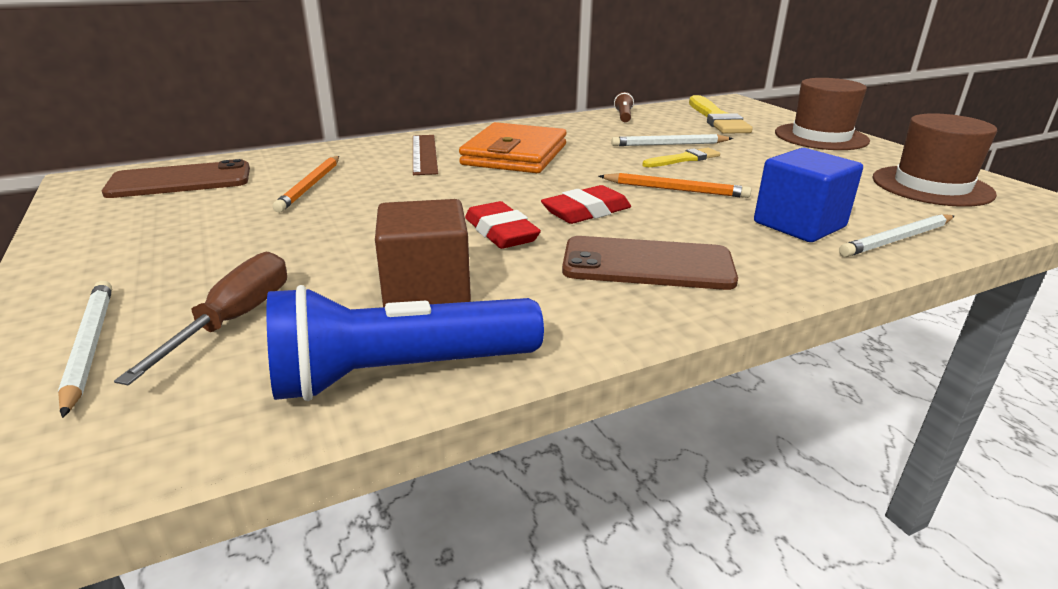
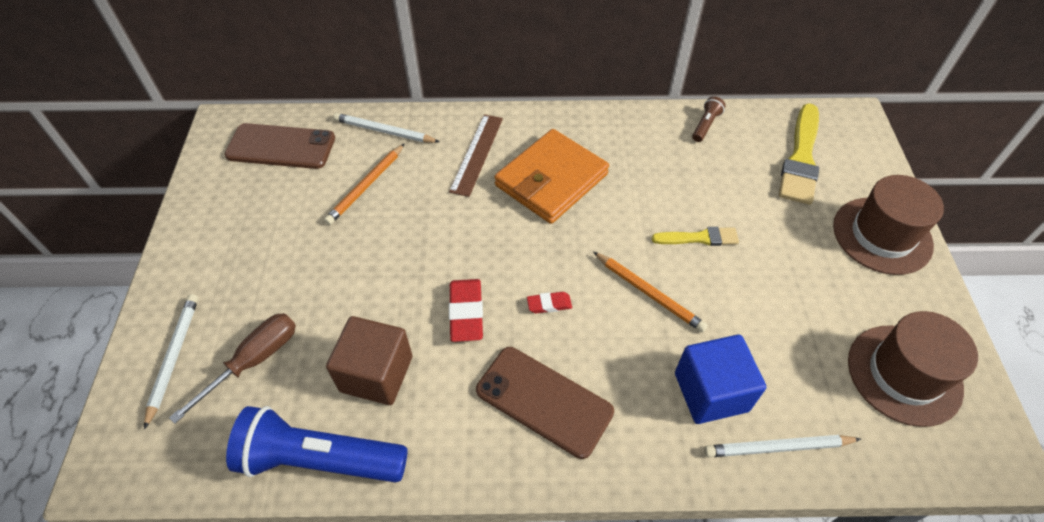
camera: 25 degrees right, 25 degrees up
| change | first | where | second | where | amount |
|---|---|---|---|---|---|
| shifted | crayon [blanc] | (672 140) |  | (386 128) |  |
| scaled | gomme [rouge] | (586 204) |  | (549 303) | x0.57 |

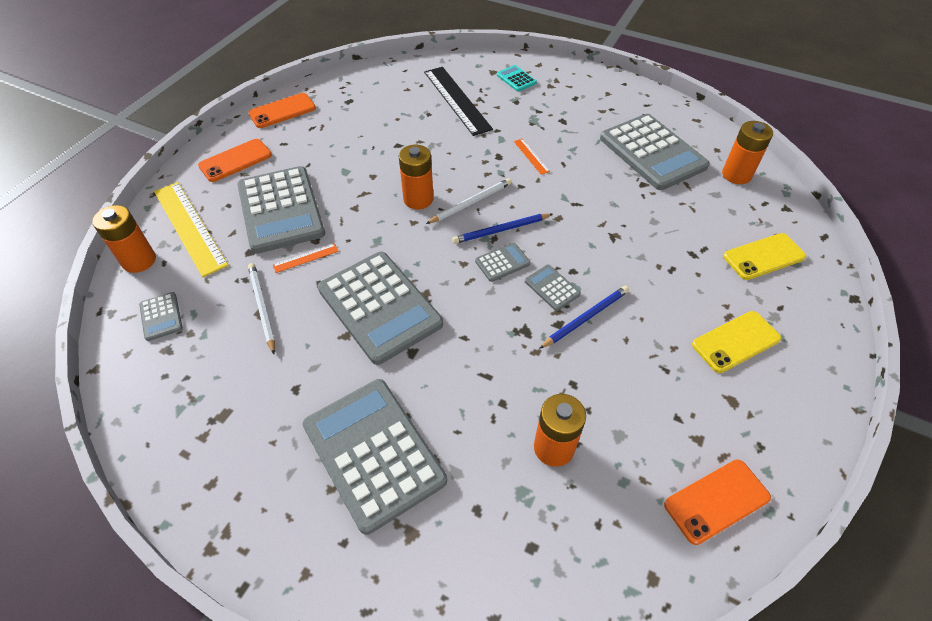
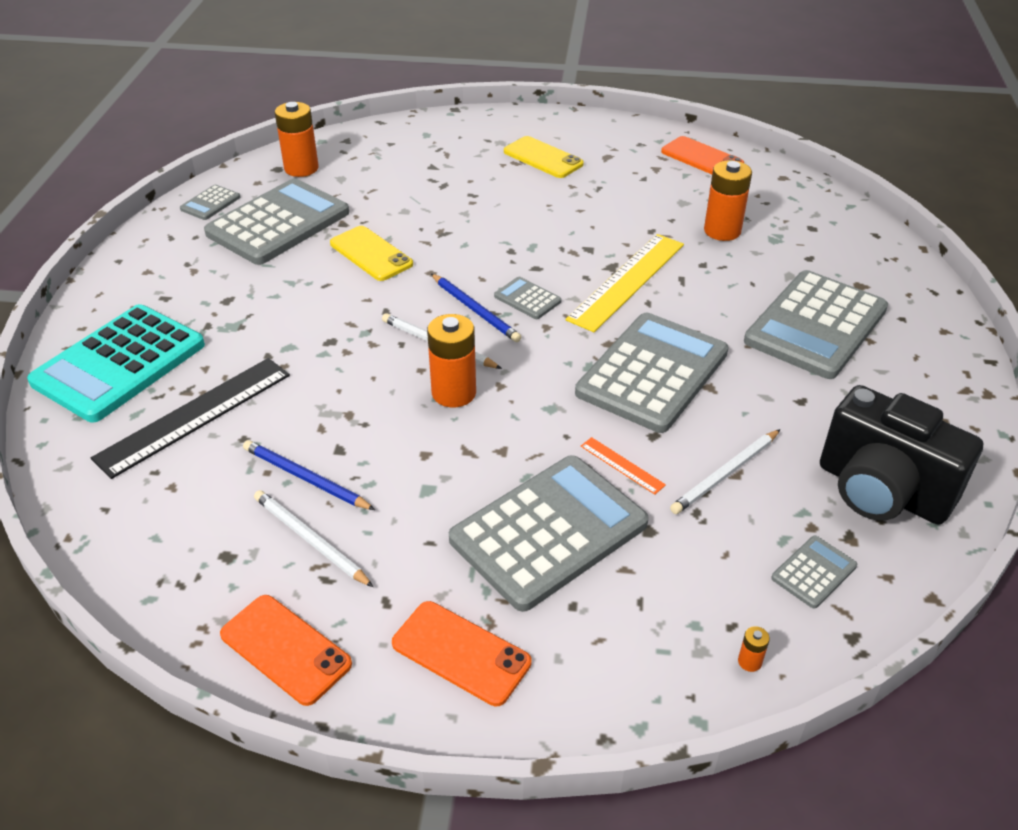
camera: 110 degrees left, 10 degrees down
| change | first | where | second | where | amount |
|---|---|---|---|---|---|
| scaled | calculatrice [turquoise] | (517 78) |  | (116 363) | x2.32 |
| shifted | calculatrice [gris] | (553 288) |  | (210 202) |  |
| shifted | crayon [bleu] | (584 317) |  | (309 475) |  |
| new |  |  | crayon [blanc] | (313 538) |  |
| shifted | téléphone [jaune] | (764 256) |  | (371 253) |  |
| shifted | règle [jaune] | (191 229) |  | (625 283) |  |
| scaled | pile [orange] | (124 239) |  | (754 649) | x0.42 |
| new |  |  | appareil photo [noir] | (902 454) |  |
| gone | règle [orange] | (532 157) |  |  |  |

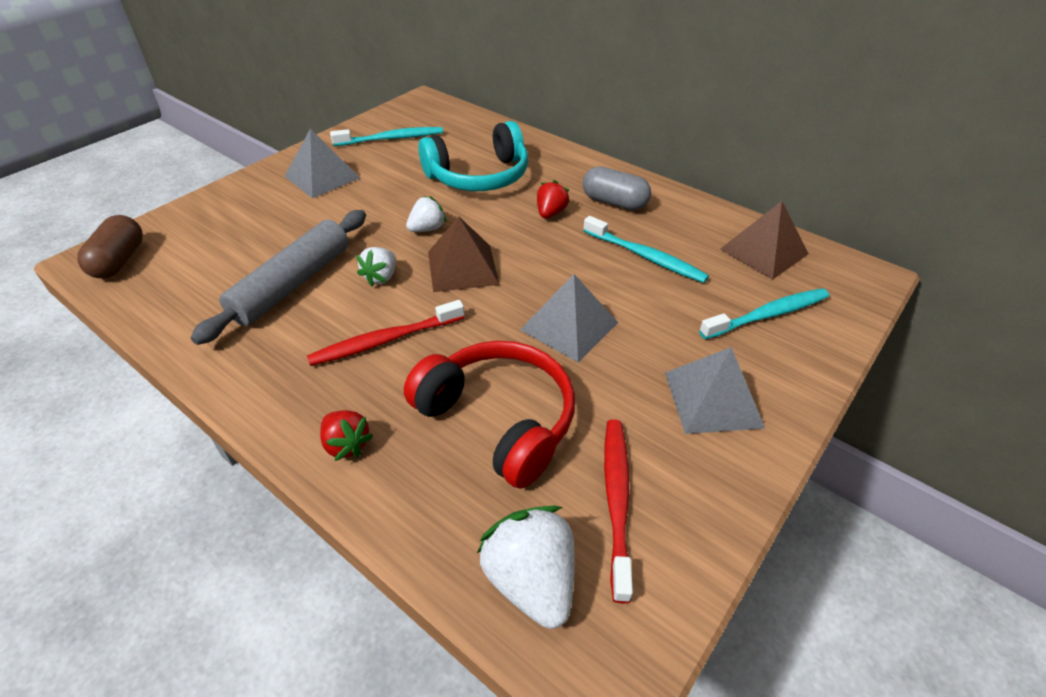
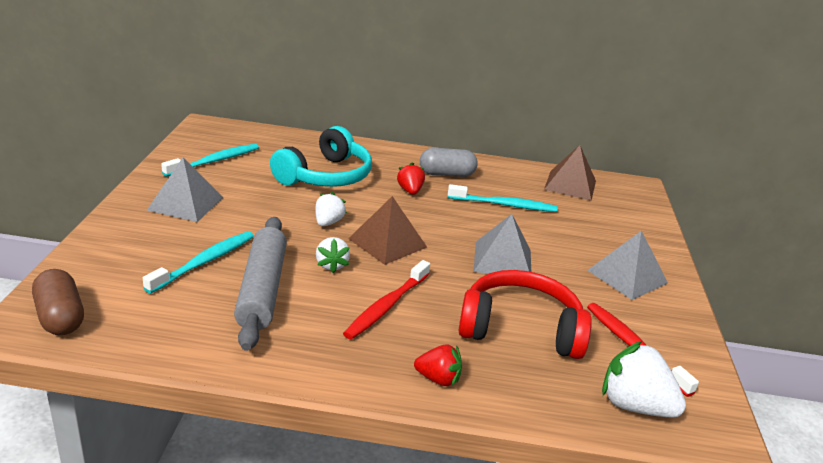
camera: 35 degrees left, 15 degrees down
| change | first | where | second | where | amount |
|---|---|---|---|---|---|
| shifted | brosse à dents [turquoise] | (764 313) |  | (198 262) |  |

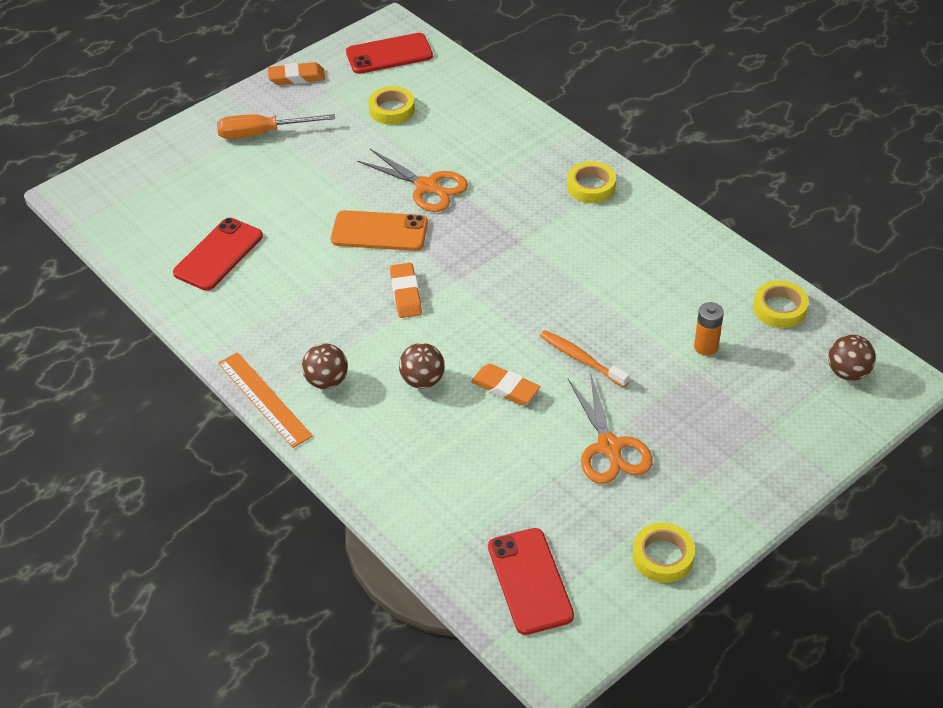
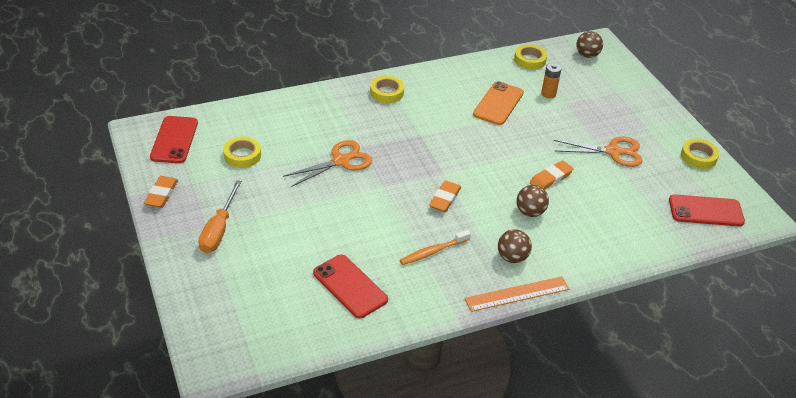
camera: 75 degrees left, 5 degrees down
| change | first | where | second | where | amount |
|---|---|---|---|---|---|
| shifted | brosse à dents [orange] | (584 358) |  | (435 247) |  |
| rotated | gomme [orange] | (406 290) |  | (445 196) | 75 degrees counterclockwise |
| shifted | téléphone [orange] | (379 230) |  | (498 103) |  |

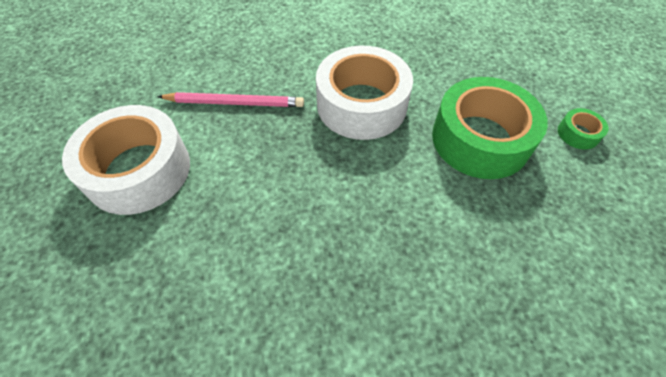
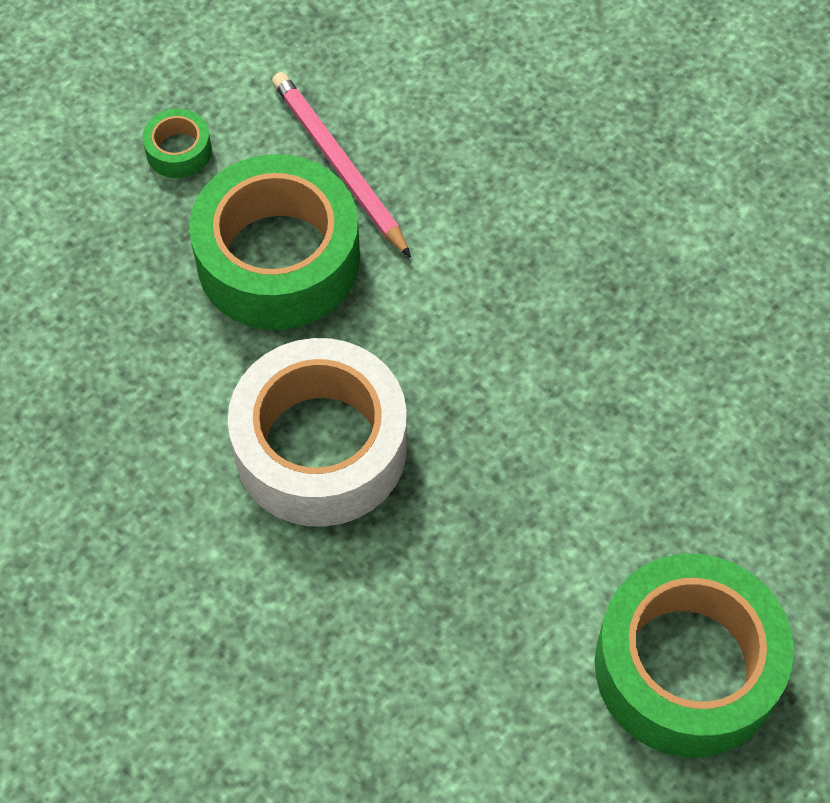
camera: 125 degrees left, 5 degrees up
| change | first | where | second | where | amount |
|---|---|---|---|---|---|
| shifted | crayon [rose] | (230 99) |  | (341 165) |  |
| repainted | ruban adhésif [blanc] | (126 160) | ruban adhésif [vert] | (694 656) |  |

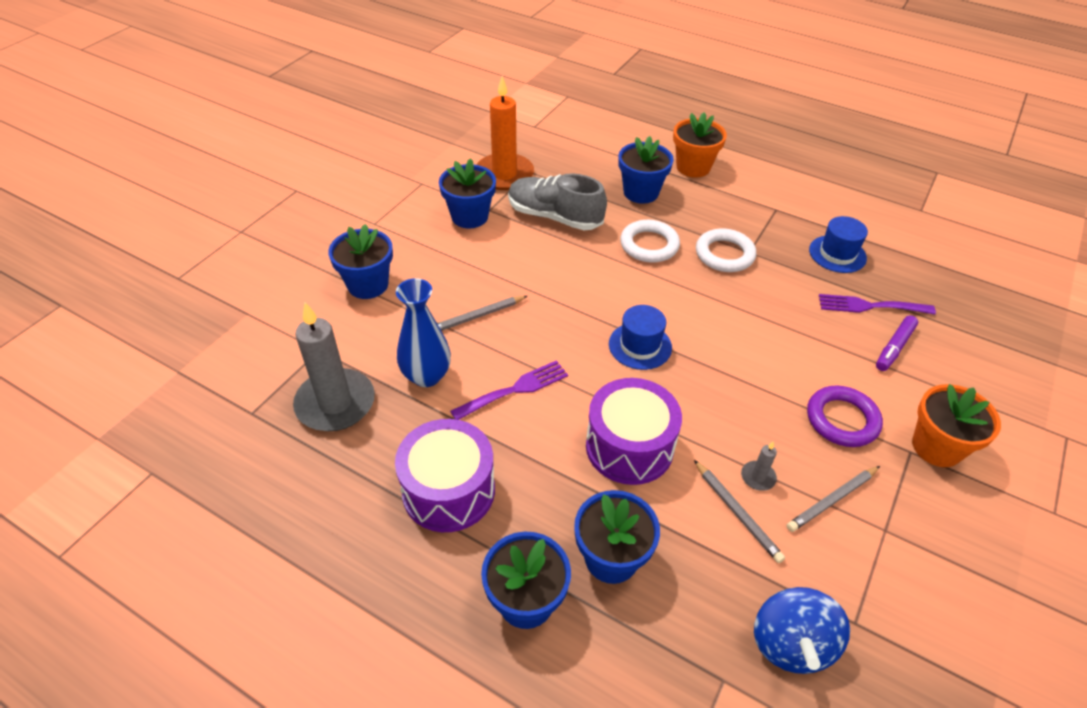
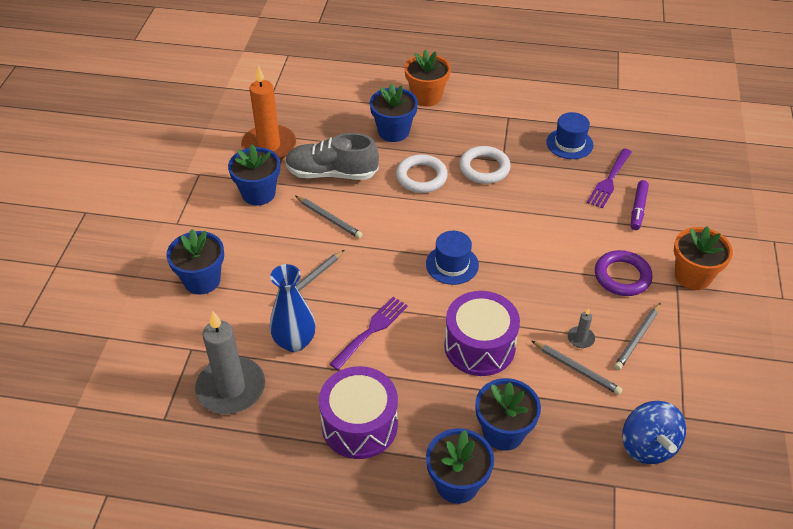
camera: 20 degrees left, 0 degrees up
| change | first | where | second | where | amount |
|---|---|---|---|---|---|
| new |  |  | crayon [gris] | (329 217) |  |
| rotated | fourchette [violet] | (877 304) |  | (609 178) | 45 degrees counterclockwise |

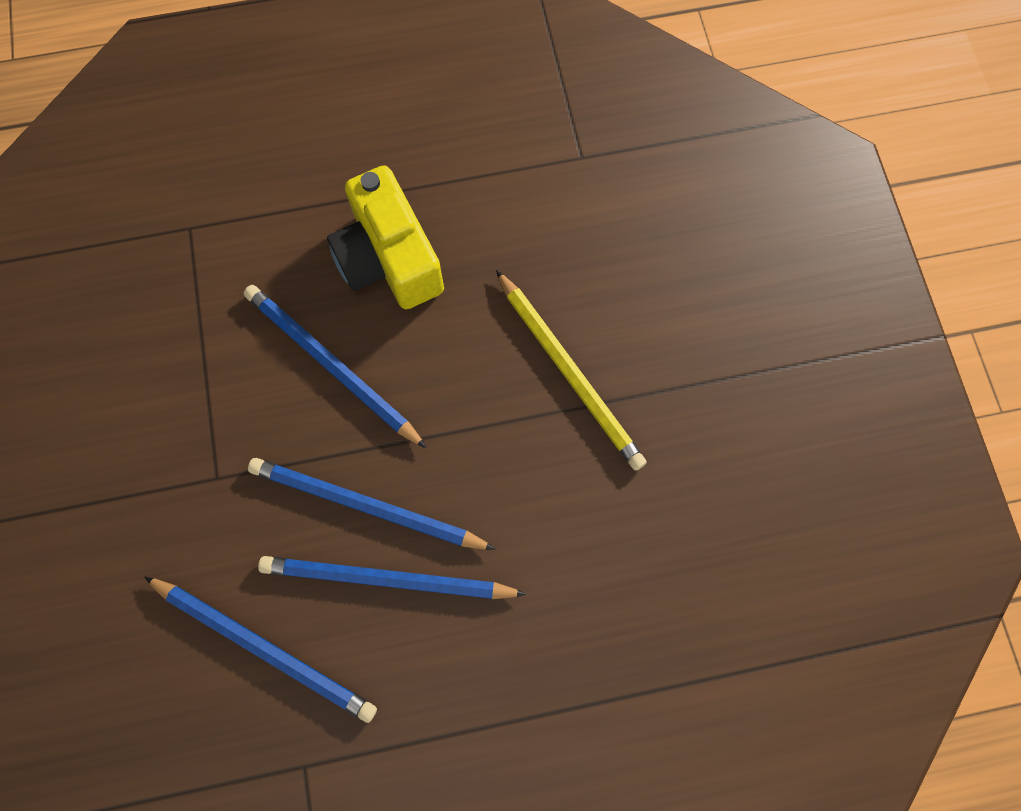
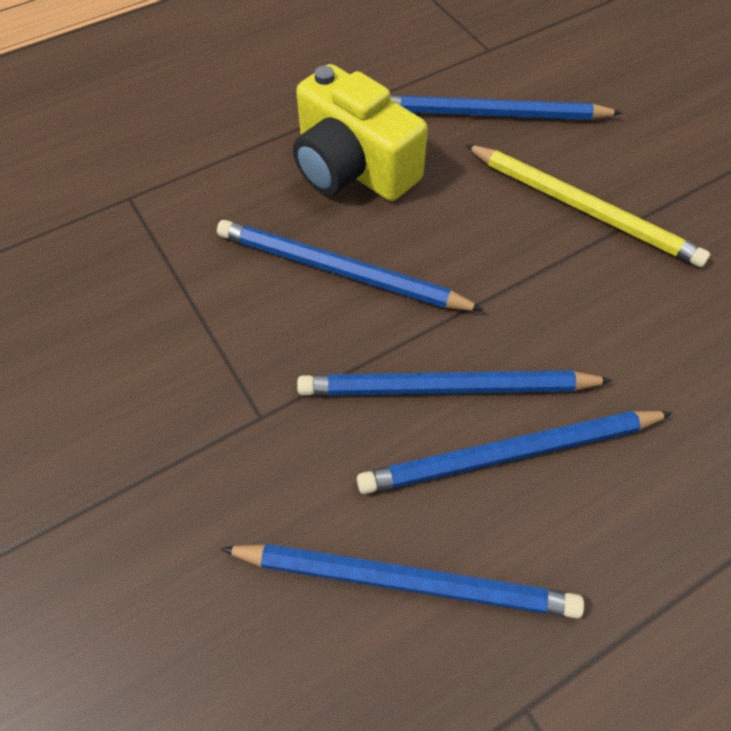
camera: 20 degrees left, 15 degrees down
| change | first | where | second | where | amount |
|---|---|---|---|---|---|
| new |  |  | crayon [bleu] | (506 107) |  |

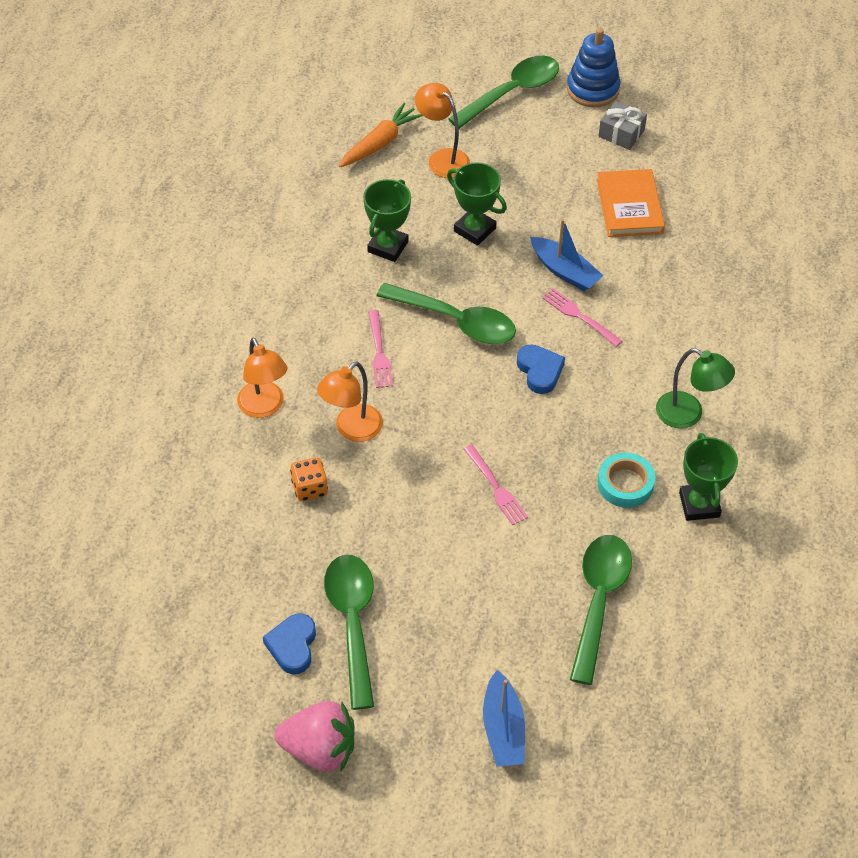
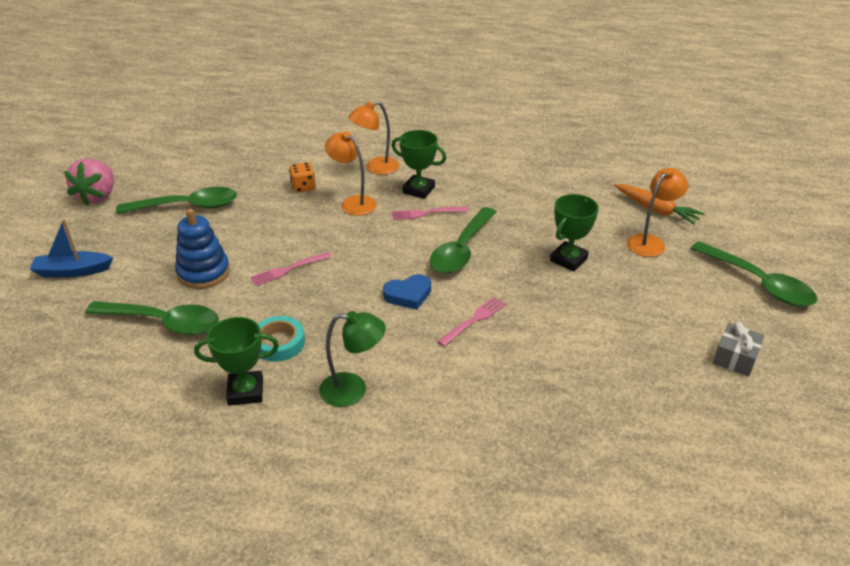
camera: 90 degrees right, 15 degrees down
| change | first | where | second | where | amount |
|---|---|---|---|---|---|
| shifted | jouet à empiler [bleu] | (593 67) |  | (202 249) |  |
| rotated | lampe [vert] | (695 388) |  | (352 359) | 120 degrees counterclockwise |
| shifted | trophée [vert] | (387 220) |  | (418 164) |  |
| gone | cœur [bleu] | (289 643) |  |  |  |
| gone | bateau [bleu] | (567 255) |  |  |  |
| gone | livre [orange] | (631 203) |  |  |  |

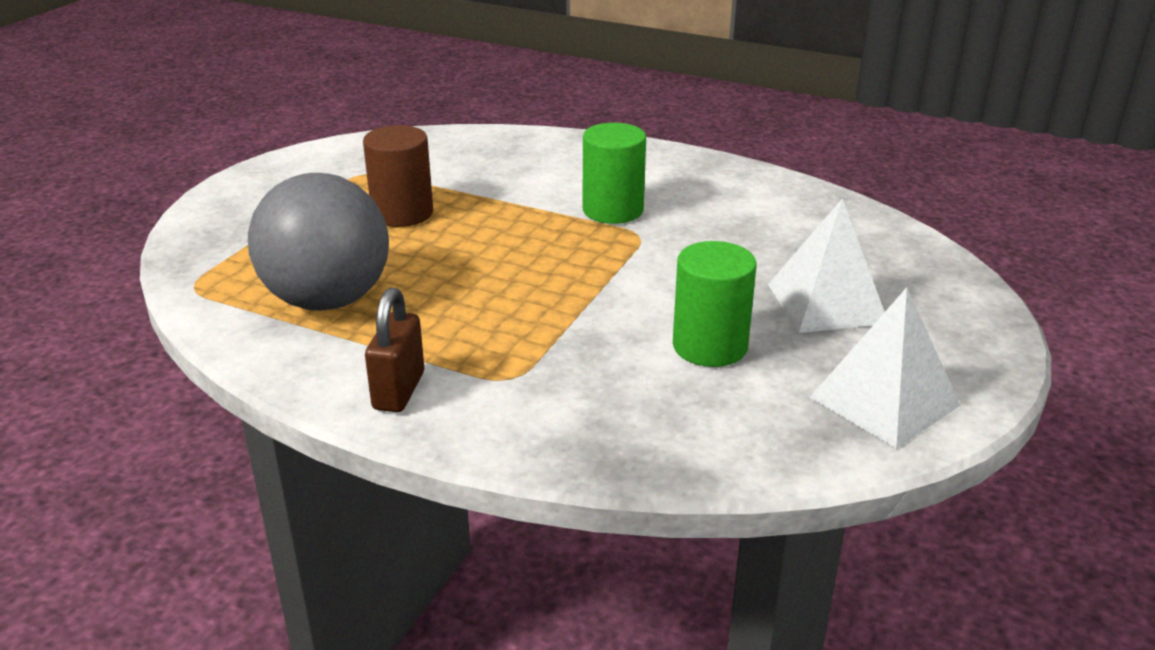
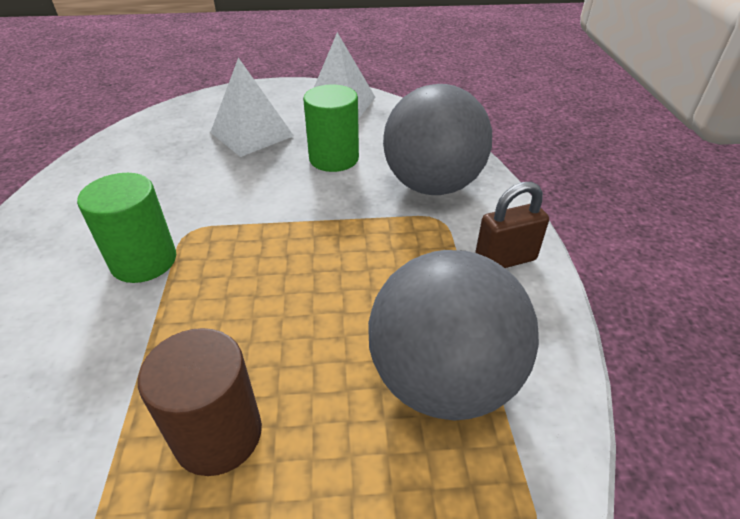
camera: 120 degrees left, 10 degrees up
| change | first | where | second | where | amount |
|---|---|---|---|---|---|
| new |  |  | balle [gris] | (437 139) |  |

